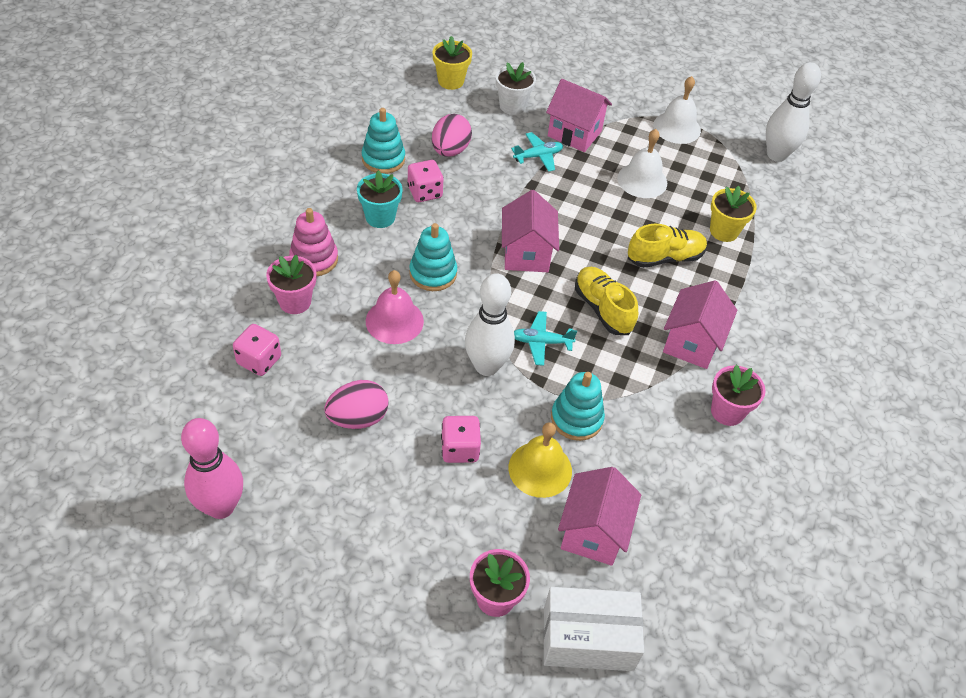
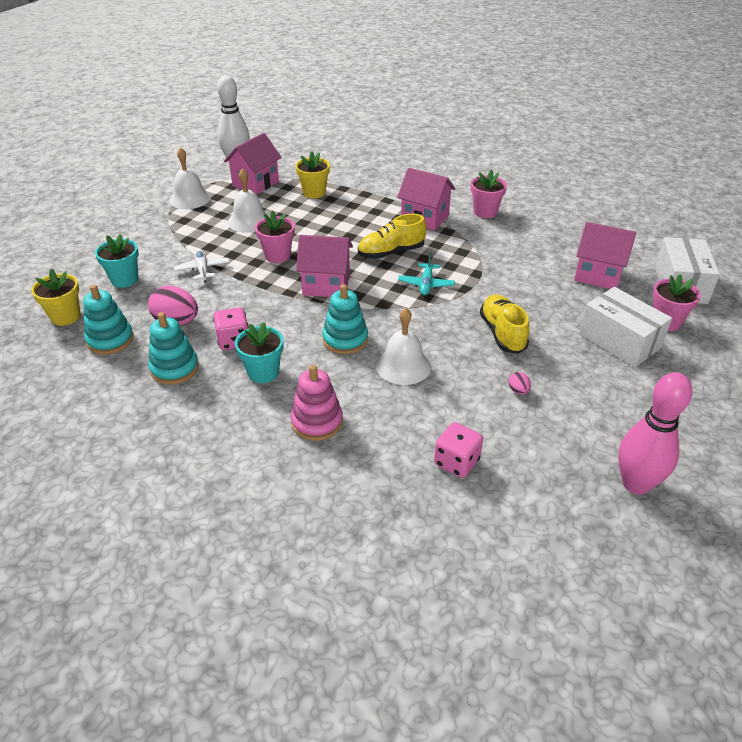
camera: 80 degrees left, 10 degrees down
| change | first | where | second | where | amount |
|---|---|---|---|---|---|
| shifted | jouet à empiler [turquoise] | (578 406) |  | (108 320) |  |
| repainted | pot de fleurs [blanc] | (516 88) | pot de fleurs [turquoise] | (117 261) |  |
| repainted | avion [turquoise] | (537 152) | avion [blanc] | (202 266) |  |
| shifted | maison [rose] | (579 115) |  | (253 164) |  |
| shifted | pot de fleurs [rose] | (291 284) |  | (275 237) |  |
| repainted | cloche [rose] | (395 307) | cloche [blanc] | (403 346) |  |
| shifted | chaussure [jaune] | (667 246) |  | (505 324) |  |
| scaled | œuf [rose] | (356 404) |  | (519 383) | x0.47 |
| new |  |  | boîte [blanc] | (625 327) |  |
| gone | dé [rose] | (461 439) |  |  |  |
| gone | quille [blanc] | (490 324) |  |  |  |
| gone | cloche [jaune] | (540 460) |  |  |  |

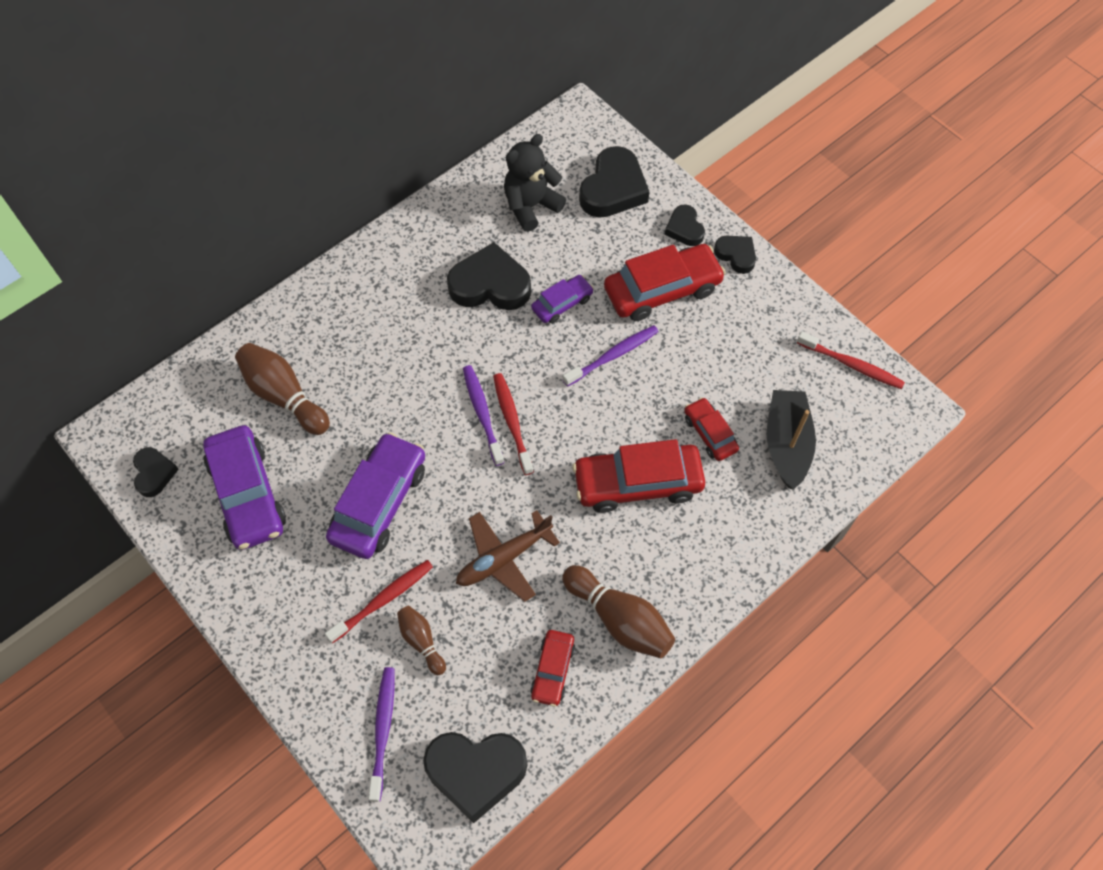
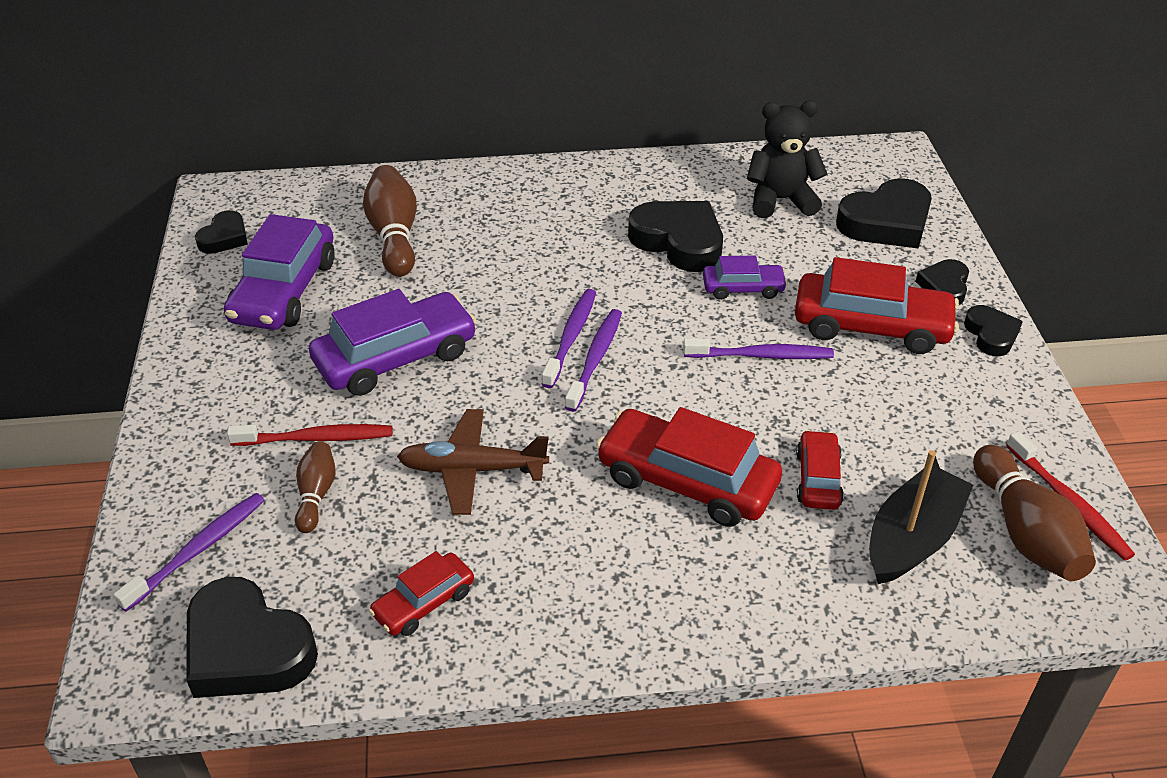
camera: 35 degrees right, 20 degrees down
| change | first | where | second | where | amount |
|---|---|---|---|---|---|
| repainted | brosse à dents [rouge] | (513 424) | brosse à dents [violet] | (593 360) |  |
| shifted | quille [marron] | (618 611) |  | (1034 513) |  |

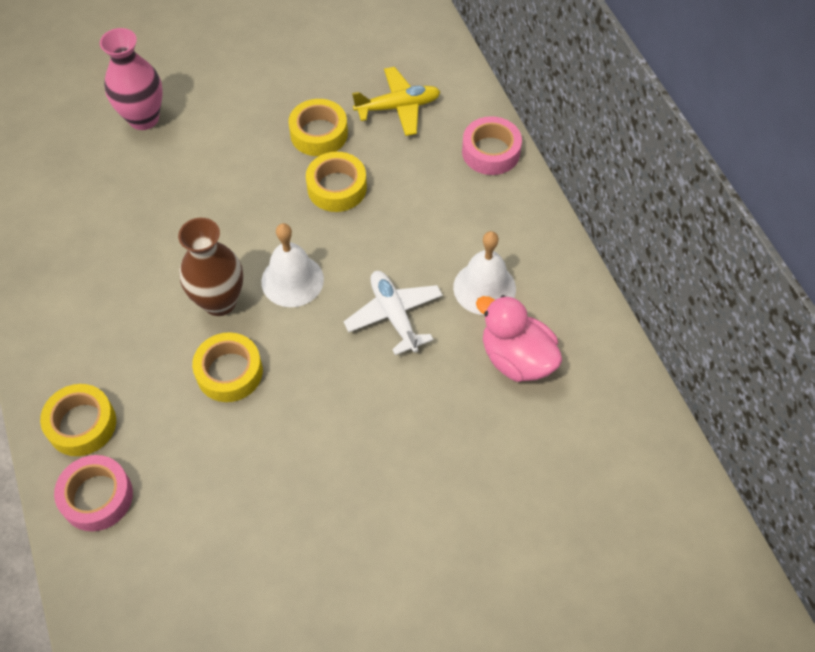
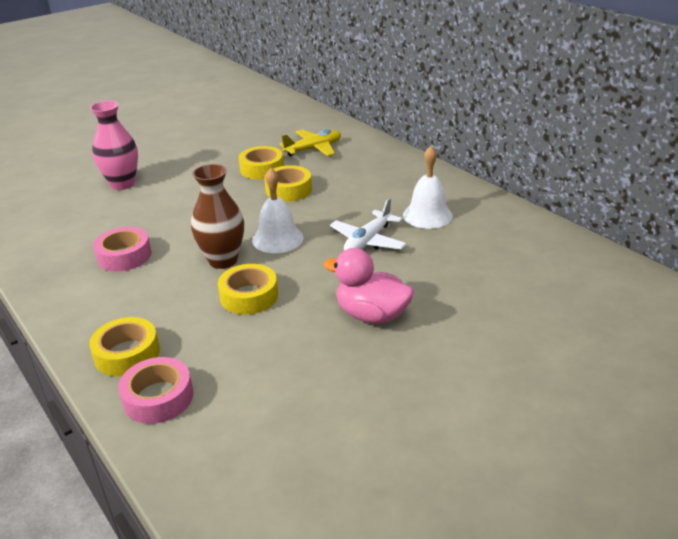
camera: 15 degrees left, 25 degrees down
| change | first | where | second | where | amount |
|---|---|---|---|---|---|
| shifted | ruban adhésif [rose] | (492 145) |  | (122 249) |  |
| shifted | canard [rose] | (519 338) |  | (369 286) |  |
| rotated | avion [blanc] | (393 313) |  | (368 224) | 105 degrees counterclockwise |

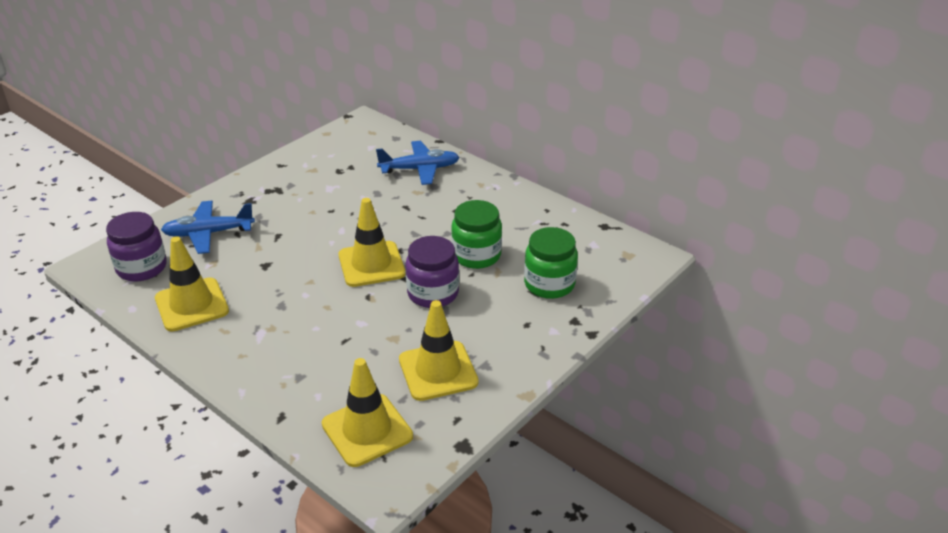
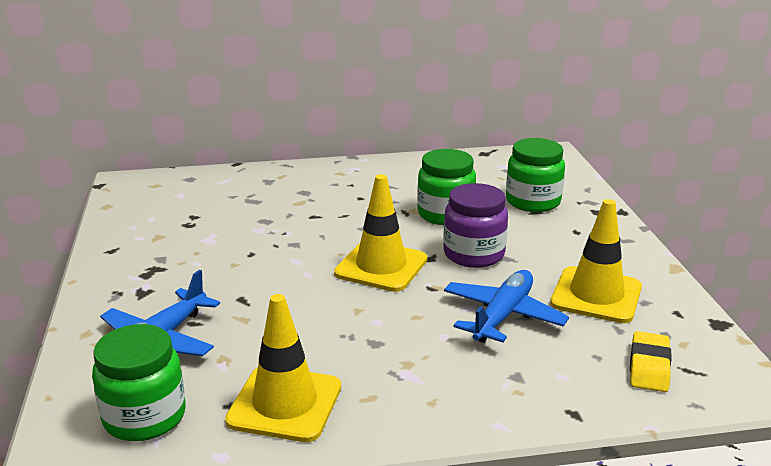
camera: 50 degrees left, 10 degrees down
| change | first | where | second | where | amount |
|---|---|---|---|---|---|
| repainted | bocal [violet] | (136 246) | bocal [vert] | (139 382) |  |
| shifted | avion [bleu] | (418 163) |  | (506 306) |  |
| swapped | cône de chantier [jaune] | (367 412) | gomme [jaune] | (651 361) |  |

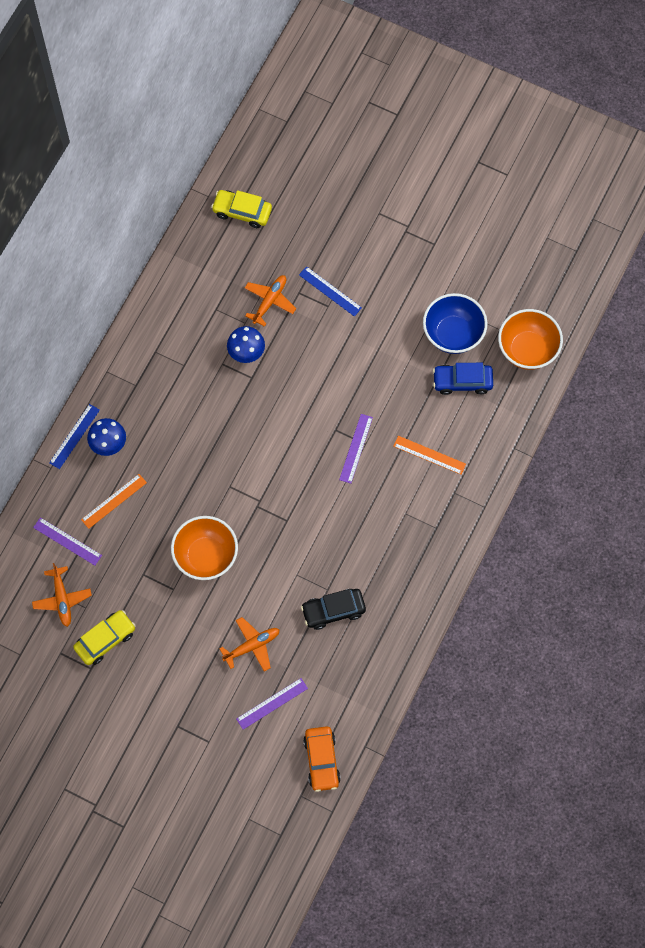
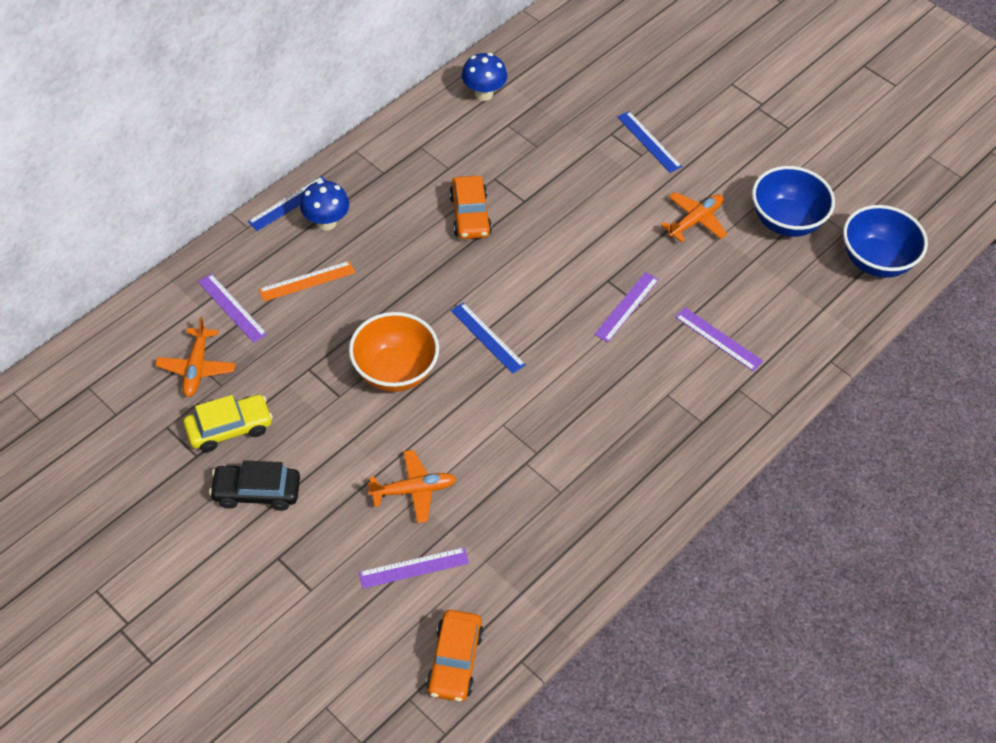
camera: 15 degrees right, 15 degrees down
| change | first | where | second | where | amount |
|---|---|---|---|---|---|
| shifted | voiture [noir] | (333 609) |  | (254 485) |  |
| new |  |  | voiture [orange] | (470 207) |  |
| new |  |  | règle [bleu] | (488 338) |  |
| shifted | champignon [bleu] | (246 344) |  | (484 77) |  |
| shifted | avion [orange] | (270 301) |  | (694 217) |  |
| repainted | règle [orange] | (429 455) | règle [violet] | (719 339) |  |
| repainted | bol [orange] | (530 339) | bol [bleu] | (885 241) |  |
| gone | voiture [jaune] | (241 209) |  |  |  |
| gone | voiture [bleu] | (463 379) |  |  |  |

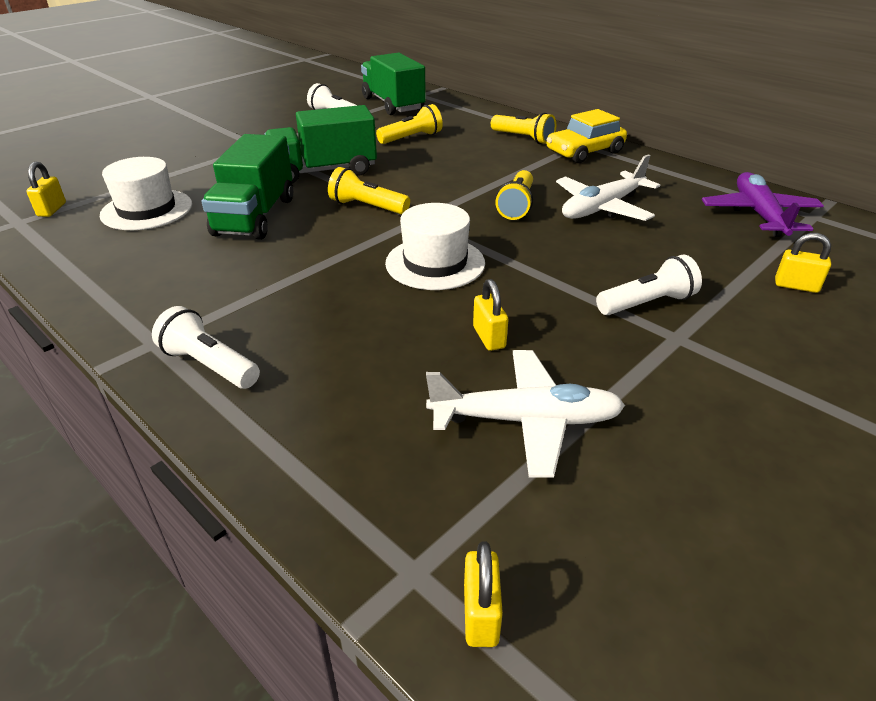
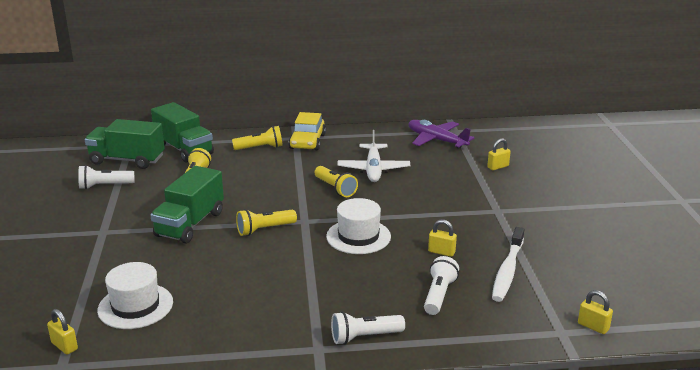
camera: 50 degrees left, 10 degrees down
| change | first | where | second | where | amount |
|---|---|---|---|---|---|
| shifted | camion [vert] | (247 187) |  | (182 132) |  |
| shifted | lampe de poche [blanc] | (649 284) |  | (441 285) |  |
| swapped | avion [blanc] | (525 414) | brosse à dents [blanc] | (508 264) |  |

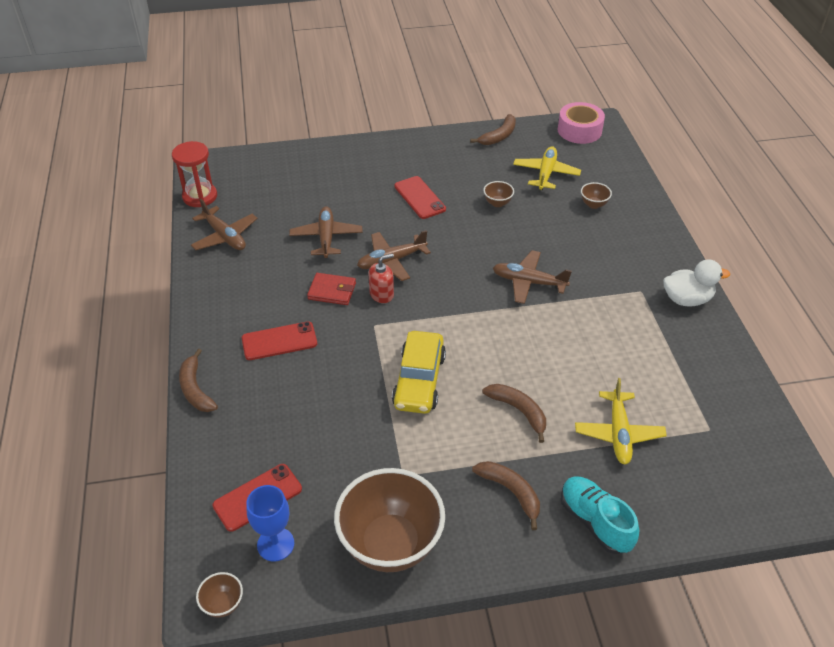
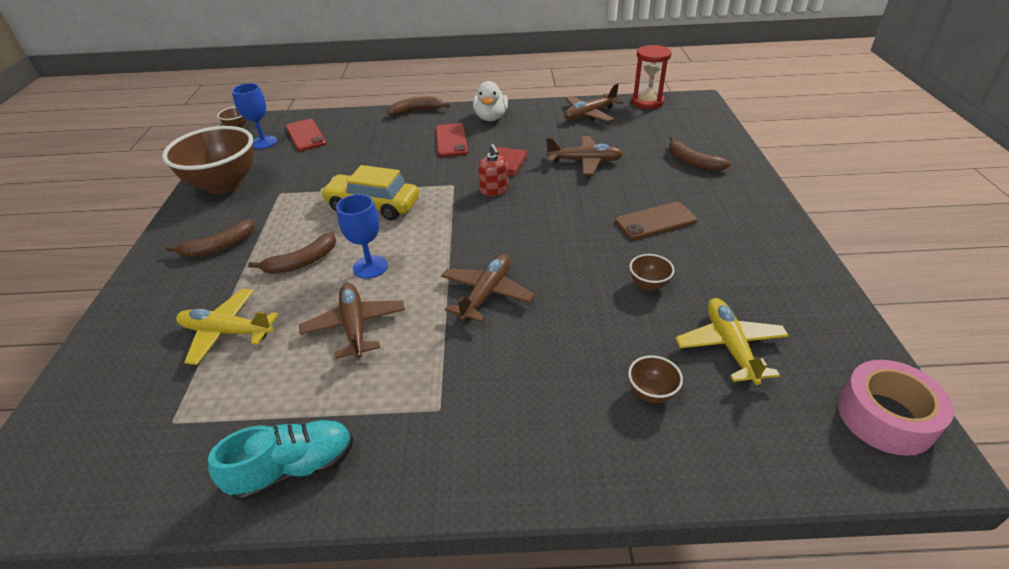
camera: 100 degrees right, 5 degrees down
| change | first | where | second | where | amount |
|---|---|---|---|---|---|
| shifted | chaussure [turquoise] | (600 515) |  | (280 461) |  |
| shifted | avion [marron] | (394 255) |  | (352 321) |  |
| new |  |  | verre à pied [bleu] | (362 236) |  |
| shifted | canard [blanc] | (696 282) |  | (490 101) |  |
| repainted | téléphone [rouge] | (420 197) | téléphone [marron] | (656 221) |  |
| shifted | banane [marron] | (493 129) |  | (700 154) |  |
| rotated | avion [jaune] | (547 168) |  | (732 341) | 120 degrees counterclockwise |

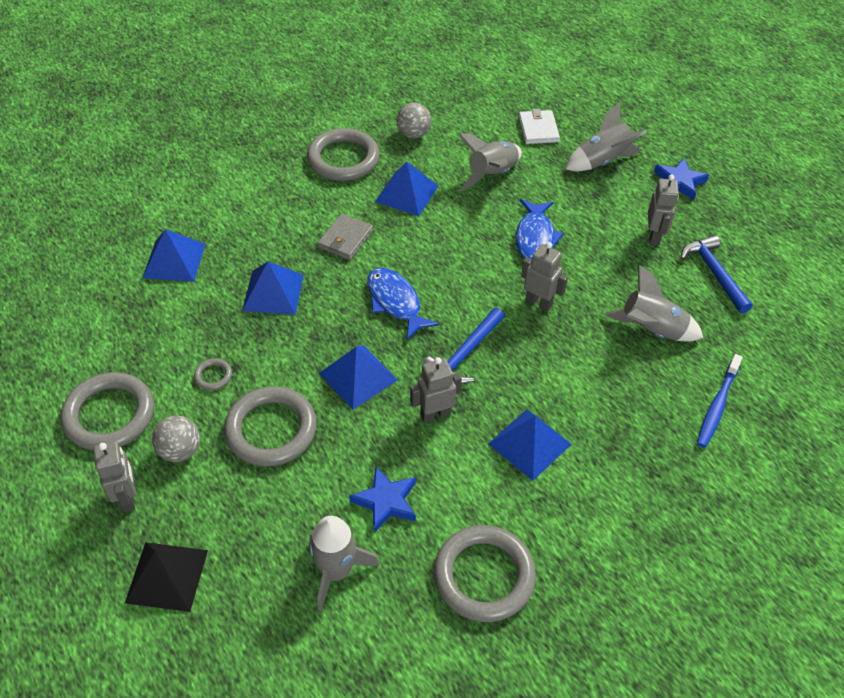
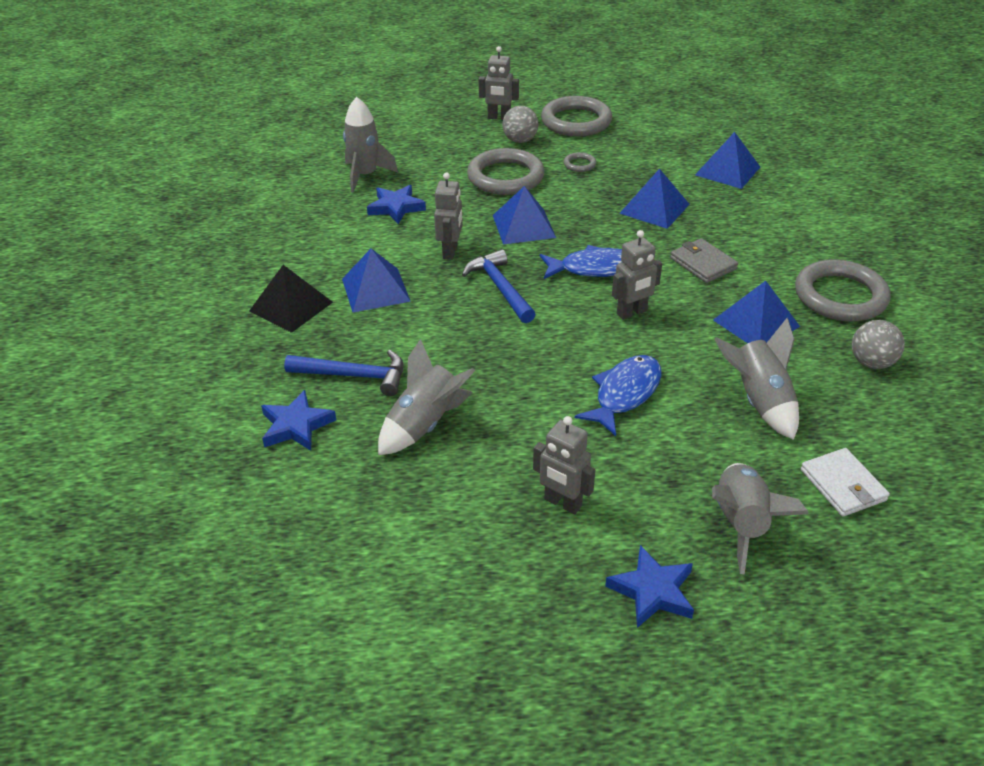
camera: 120 degrees right, 10 degrees down
| change | first | where | second | where | amount |
|---|---|---|---|---|---|
| shifted | pyramide [noir] | (166 577) |  | (291 299) |  |
| swapped | brosse à dents [bleu] | (720 401) | étoile [bleu] | (298 420) |  |
| shifted | marteau [bleu] | (717 274) |  | (343 373) |  |
| rotated | poisson [bleu] | (540 229) |  | (618 395) | 90 degrees clockwise |
| shifted | robot [gris] | (544 276) |  | (637 275) |  |
| rotated | portefeuille [blanc] | (539 126) |  | (845 482) | 45 degrees clockwise |
| gone | anneau [gris] | (485 573) |  |  |  |

